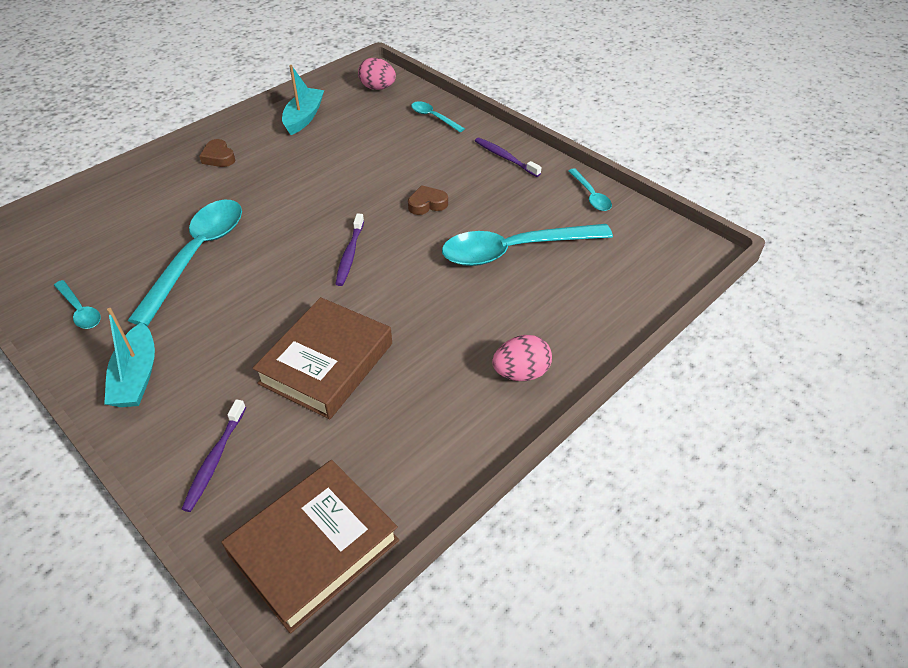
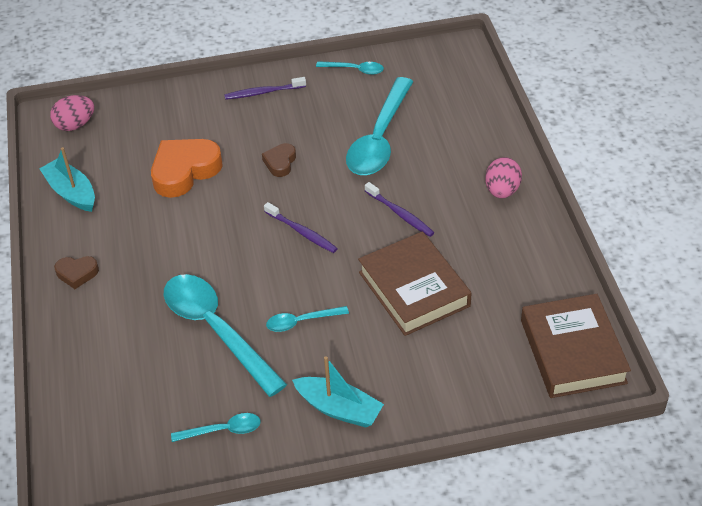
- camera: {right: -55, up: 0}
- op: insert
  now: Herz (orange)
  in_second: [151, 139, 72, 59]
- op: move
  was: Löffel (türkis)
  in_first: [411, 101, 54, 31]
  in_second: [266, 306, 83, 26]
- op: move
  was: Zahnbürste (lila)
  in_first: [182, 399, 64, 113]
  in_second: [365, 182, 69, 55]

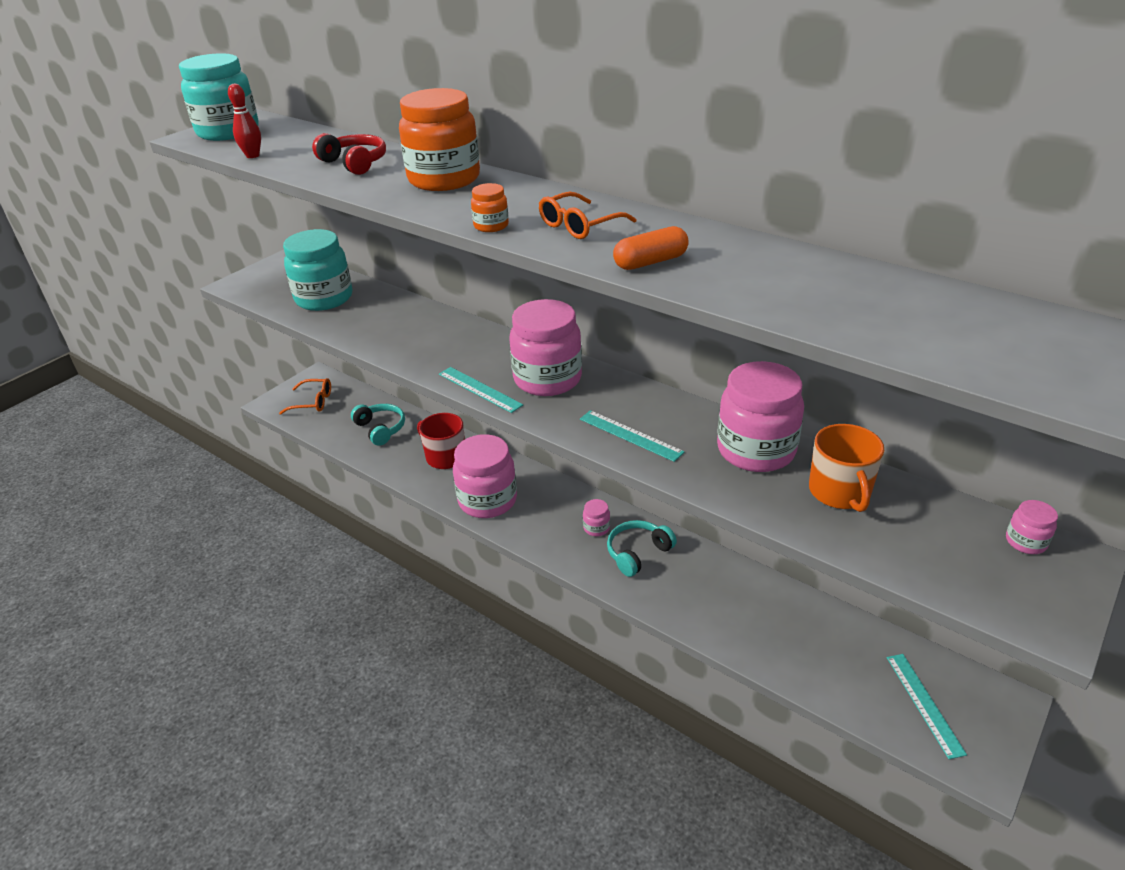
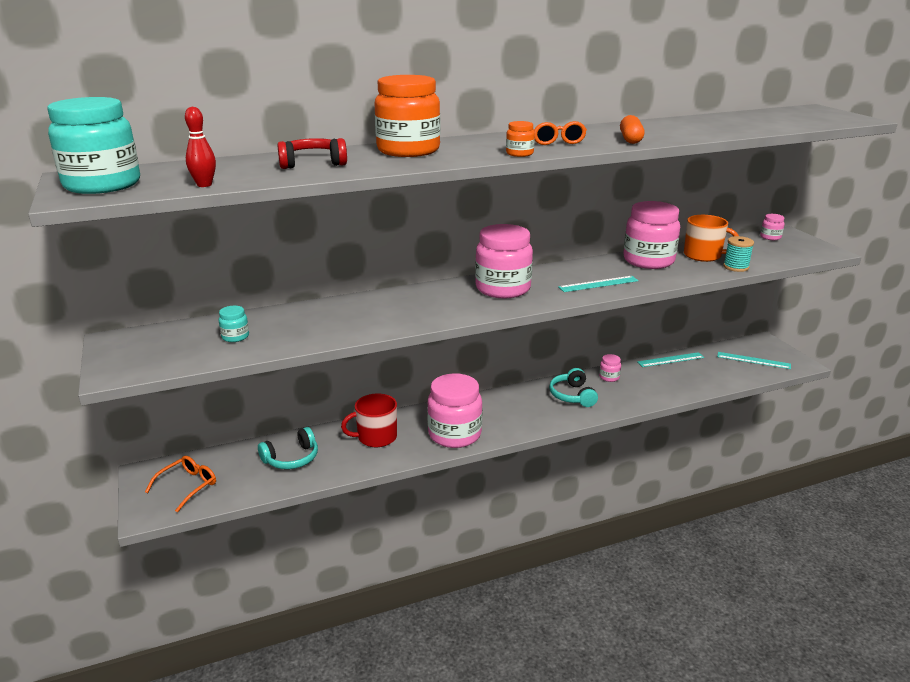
- camera: {right: -60, up: -10}
- op: resize
  was: Einmachglas (türkis)
  in_first: [283, 229, 69, 82]
  in_second: [219, 306, 30, 36]
  ratio: 0.43
- op: rotate
  was: Kopfhörer (türkis)
  in_first: [351, 404, 54, 42]
  in_second: [258, 427, 60, 42]
  clockwise: 150
- op: move
  was: Einmachglas (rosa)
  in_first: [583, 499, 27, 37]
  in_second: [599, 354, 22, 28]
- op: move
  was: Lineal (türkis)
  in_first: [439, 367, 84, 46]
  in_second: [637, 352, 67, 15]
- op: insert
  now: Garnrolle (türkis)
  in_second: [723, 236, 31, 36]

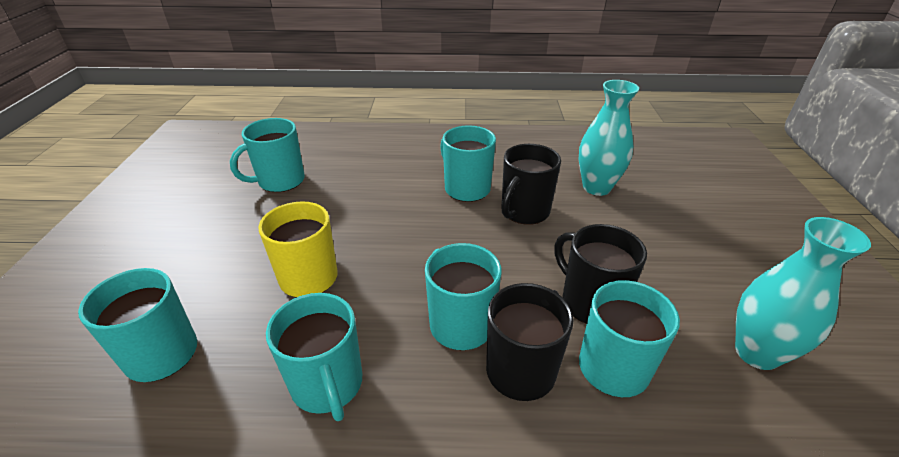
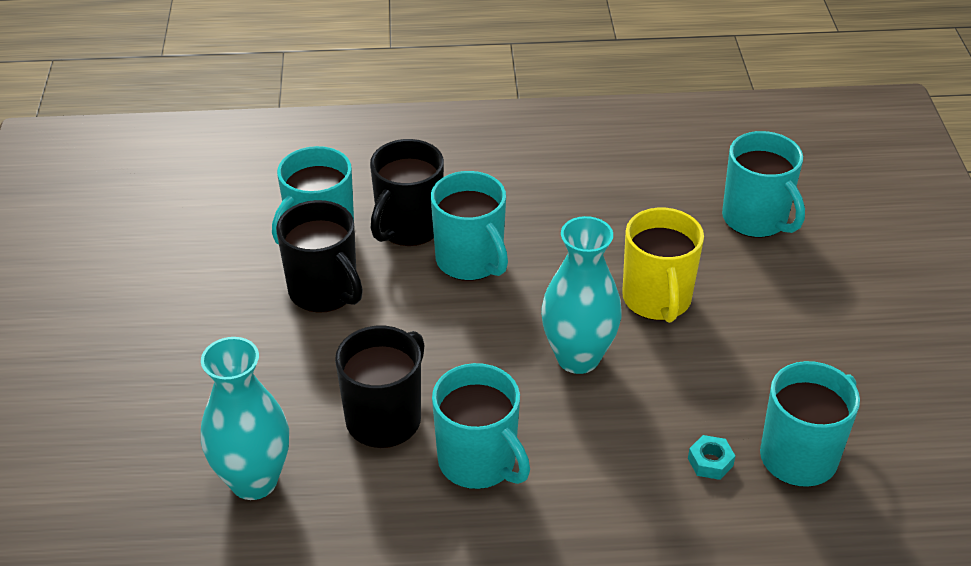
- camera: {right: 175, up: 5}
- op: move
  was: Vase (türkis)
  in_first: [735, 217, 136, 153]
  in_second: [541, 216, 81, 158]
- op: insert
  now: Sechskantmutter (türkis)
  in_second: [688, 435, 47, 45]
- op: delete
  was: Tasse (türkis)
  in_first: [266, 293, 96, 128]

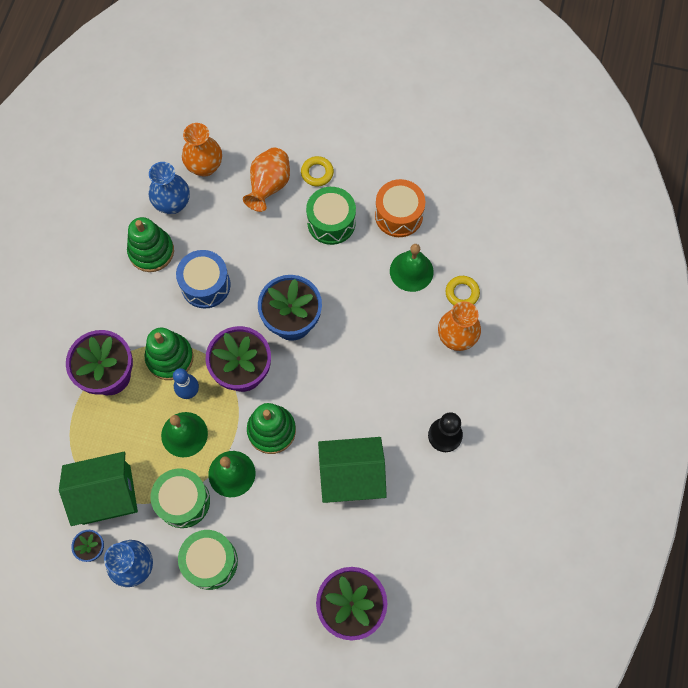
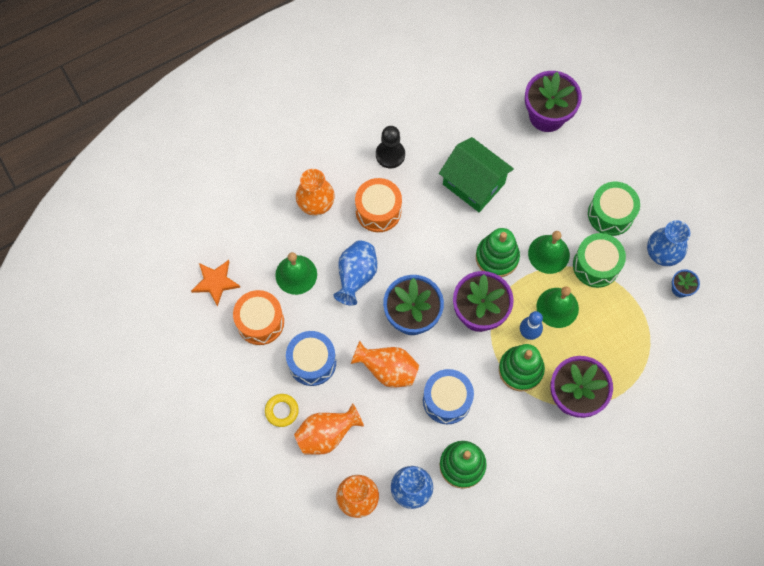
- camera: {right: -135, up: 0}
- op: insert
  now: Stern (orange)
  in_second: [191, 260, 50, 47]
- op: recolor
  was: Trommel (grün)
  now: Trommel (blau)
  in_first: [306, 187, 50, 58]
  in_second: [286, 331, 50, 55]
- op: insert
  now: Vase (blau)
  in_second: [334, 240, 44, 66]
- op: insert
  now: Vase (orange)
  in_second: [351, 341, 68, 47]
- op: insert
  now: Trommel (orange)
  in_second: [355, 178, 47, 54]
- op: delete
  was: Haus (grün)
  in_first: [59, 452, 79, 74]
- op: delete
  was: Ring (gelb)
  in_first: [446, 276, 34, 29]

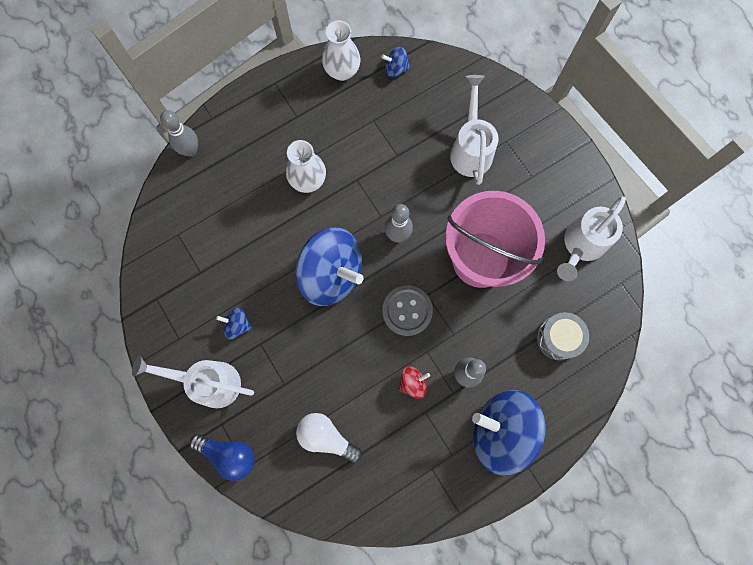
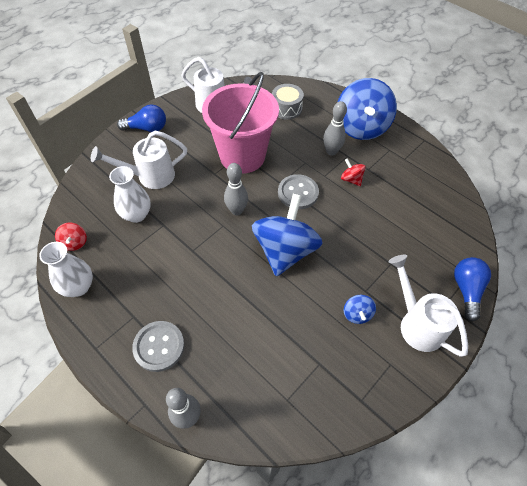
- camera: {right: -105, up: -20}
- op: recolor
  was: Kreisel (blau)
  now: Kreisel (rot)
  in_first: [381, 47, 29, 31]
  in_second: [55, 222, 32, 29]
- op: move
  was: Vase (weiß)
  in_first: [286, 140, 40, 53]
  in_second: [109, 166, 42, 57]
- op: insert
  now: Glühbirne (blau)
  in_second: [117, 105, 49, 27]
- op: insert
  now: Knopf (grau)
  in_second: [132, 321, 53, 51]
- op: rotate
  was: Gießkanne (weiß)
  in_first: [132, 356, 122, 52]
  in_second: [388, 255, 80, 102]
  clockwise: 150
- op: delete
  was: Glühbirne (weiß)
  in_first: [296, 413, 66, 50]

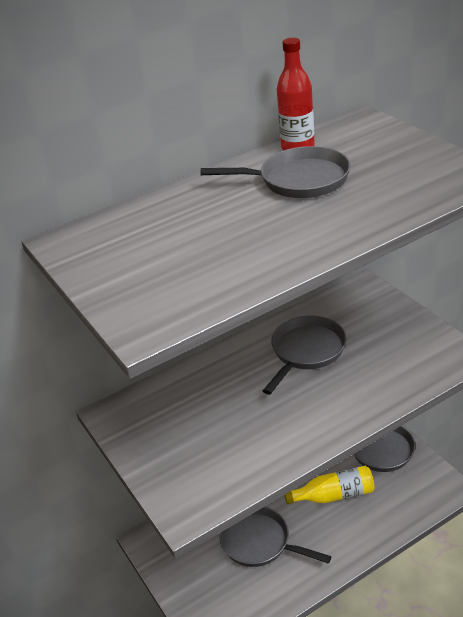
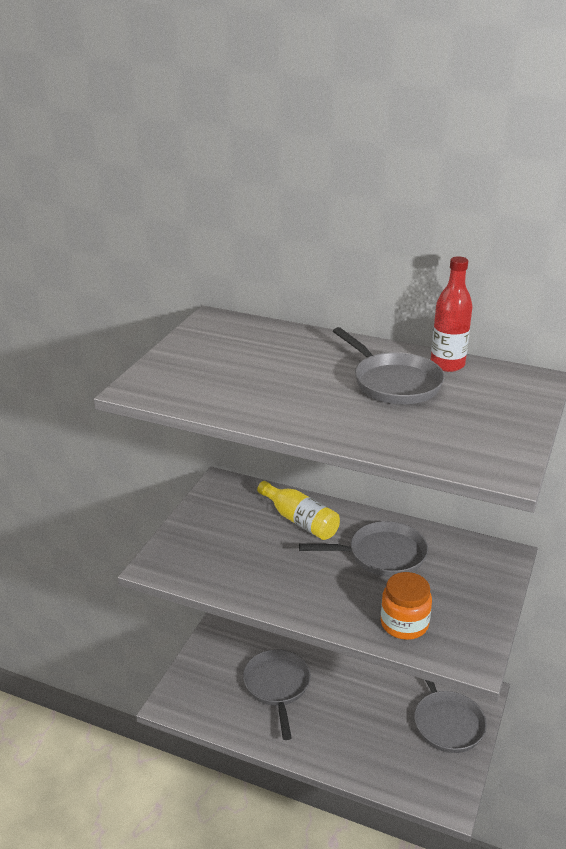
- camera: {right: 50, up: -5}
- op: move
  was: Flasche (gelb)
  in_first: [284, 466, 91, 38]
  in_second: [257, 481, 83, 59]
- op: insert
  now: Einmachglas (orange)
  in_second: [381, 572, 51, 68]

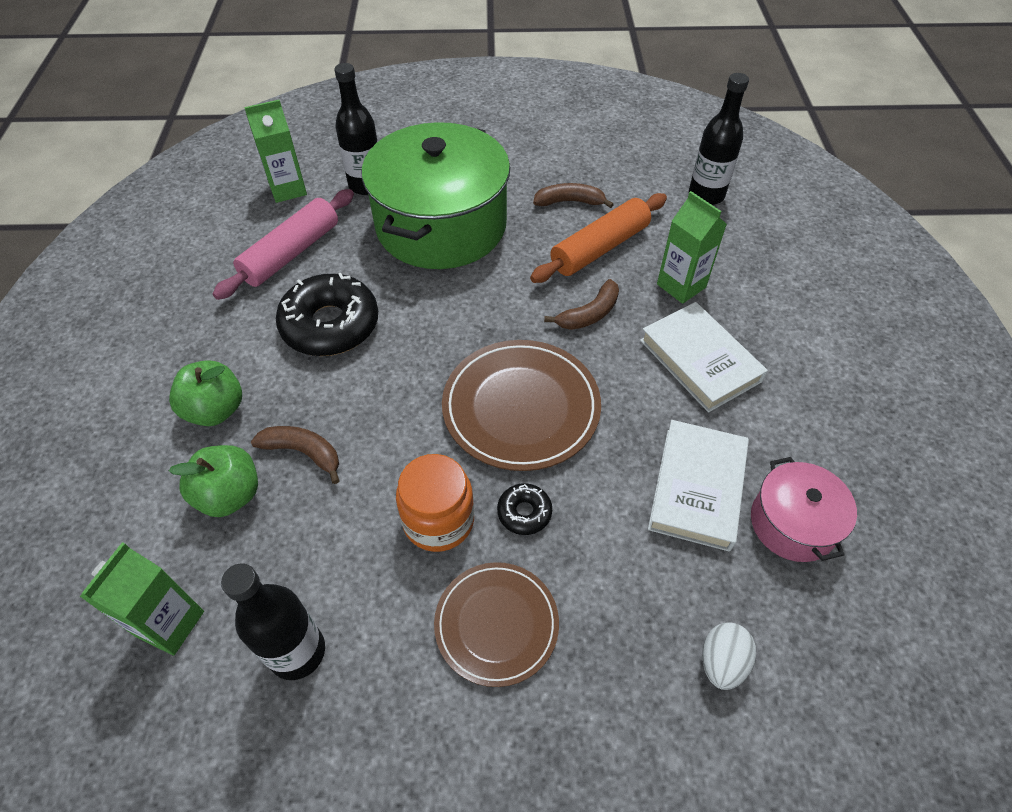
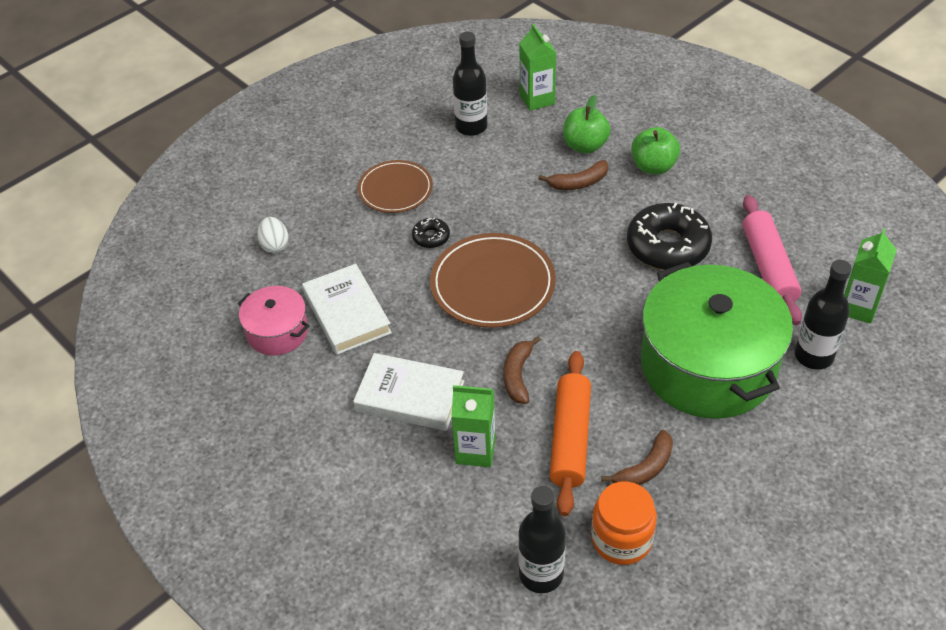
- camera: {right: 140, up: -5}
- op: move
  was: Einmachglas (orange)
  in_first: [396, 454, 78, 98]
  in_second: [591, 481, 66, 84]

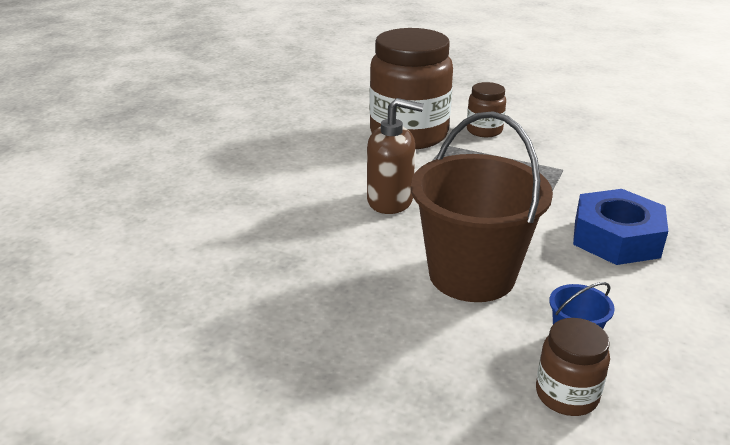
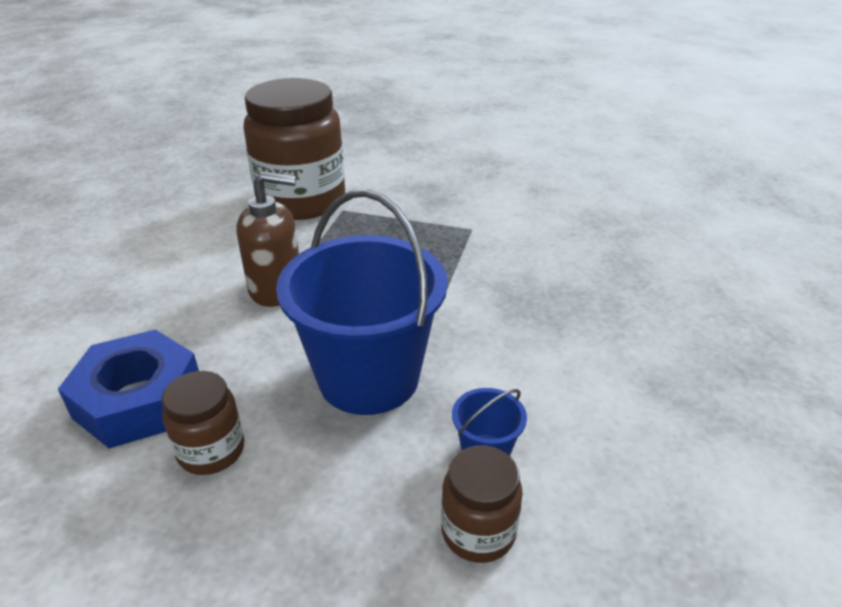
- camera: {right: -10, up: 5}
- op: move
  was: Sechskantmutter (blau)
  in_first: [573, 189, 95, 76]
  in_second: [58, 329, 141, 119]
- op: move
  was: Einmachglas (braun)
  in_first: [467, 82, 39, 55]
  in_second: [162, 371, 82, 104]
- op: recolor
  was: Eimer (braun)
  now: Eimer (blau)
  in_first: [411, 112, 142, 190]
  in_second: [276, 189, 172, 226]

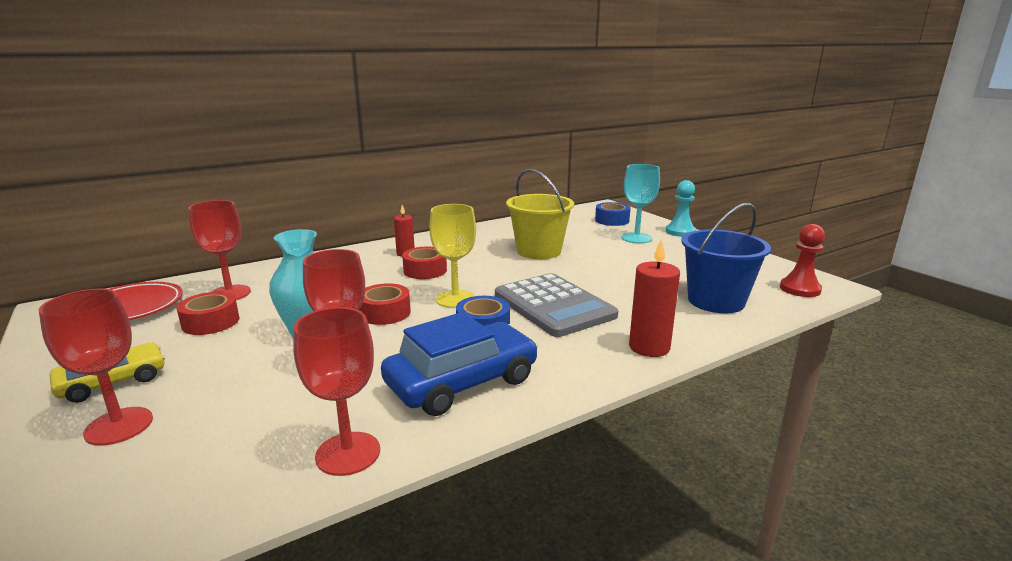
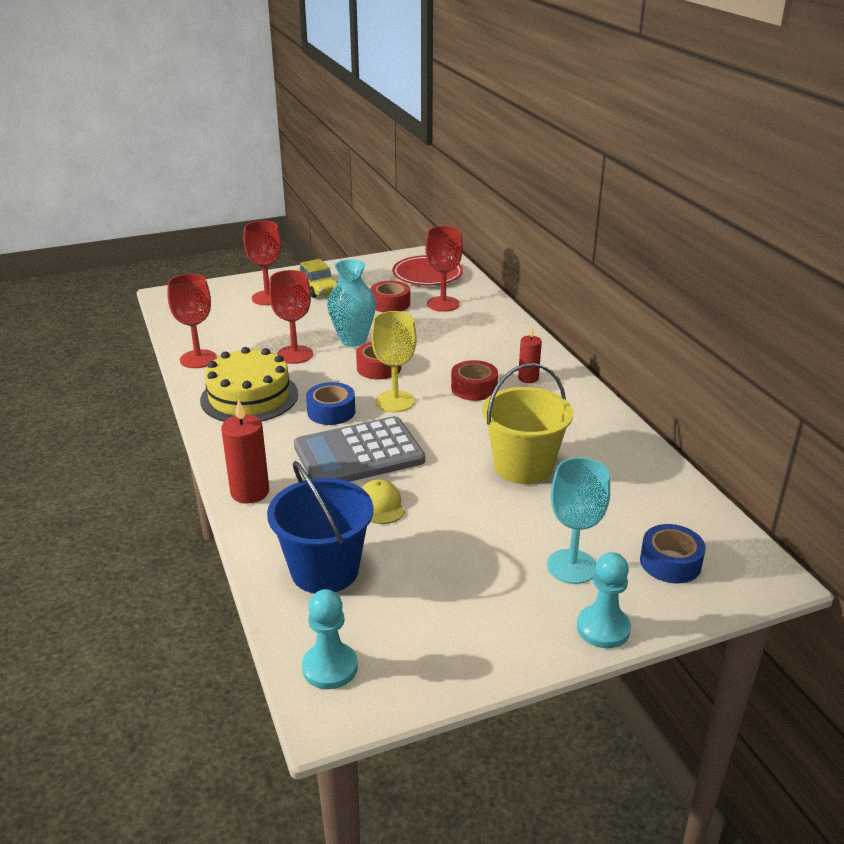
- camera: {right: 100, up: 10}
- op: replace
  was: Auto (blau)
  now: Kuchen (gelb)
  in_first: [381, 312, 157, 104]
  in_second: [200, 347, 98, 75]
- op: recolor
  was: Bauer (rot)
  now: Bauer (türkis)
  in_first: [780, 224, 45, 73]
  in_second: [302, 589, 56, 100]
- op: insert
  now: Kappe (gelb)
  in_second: [361, 479, 44, 45]

